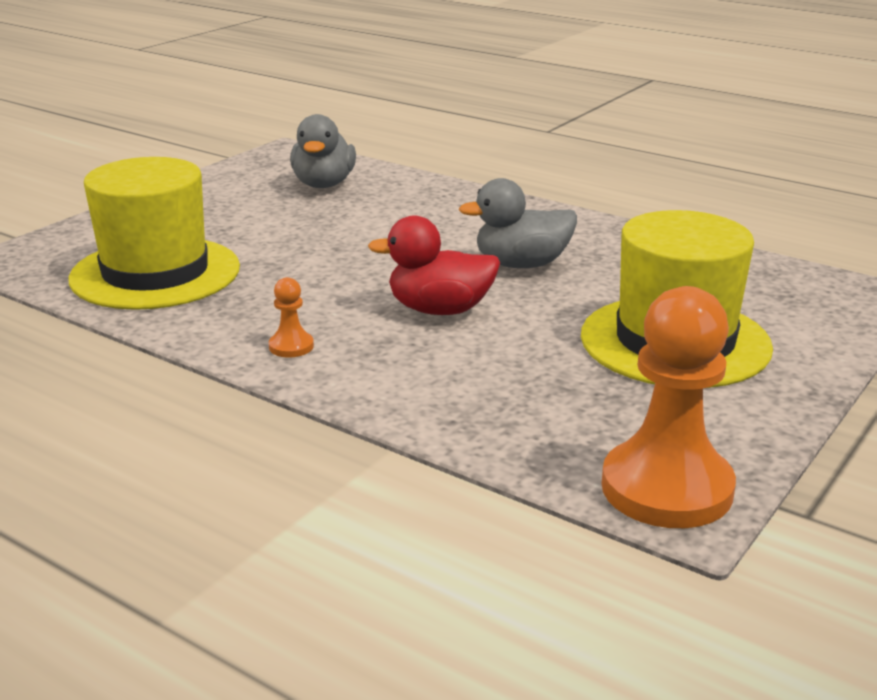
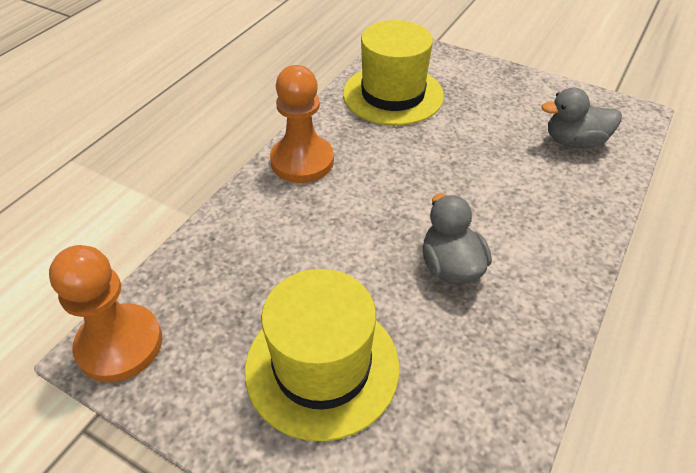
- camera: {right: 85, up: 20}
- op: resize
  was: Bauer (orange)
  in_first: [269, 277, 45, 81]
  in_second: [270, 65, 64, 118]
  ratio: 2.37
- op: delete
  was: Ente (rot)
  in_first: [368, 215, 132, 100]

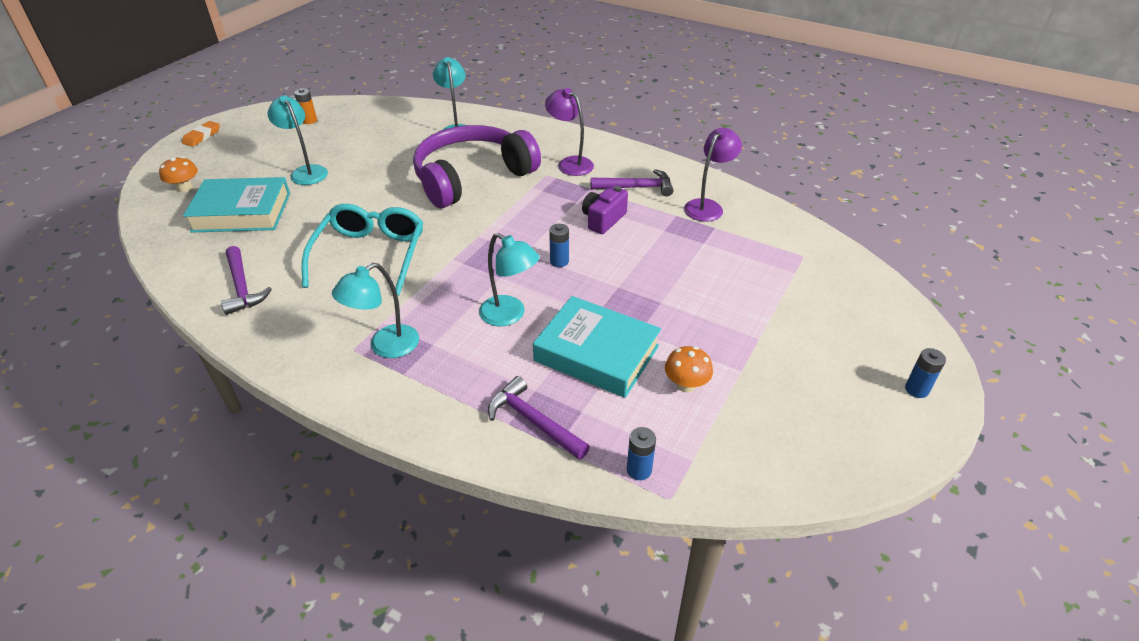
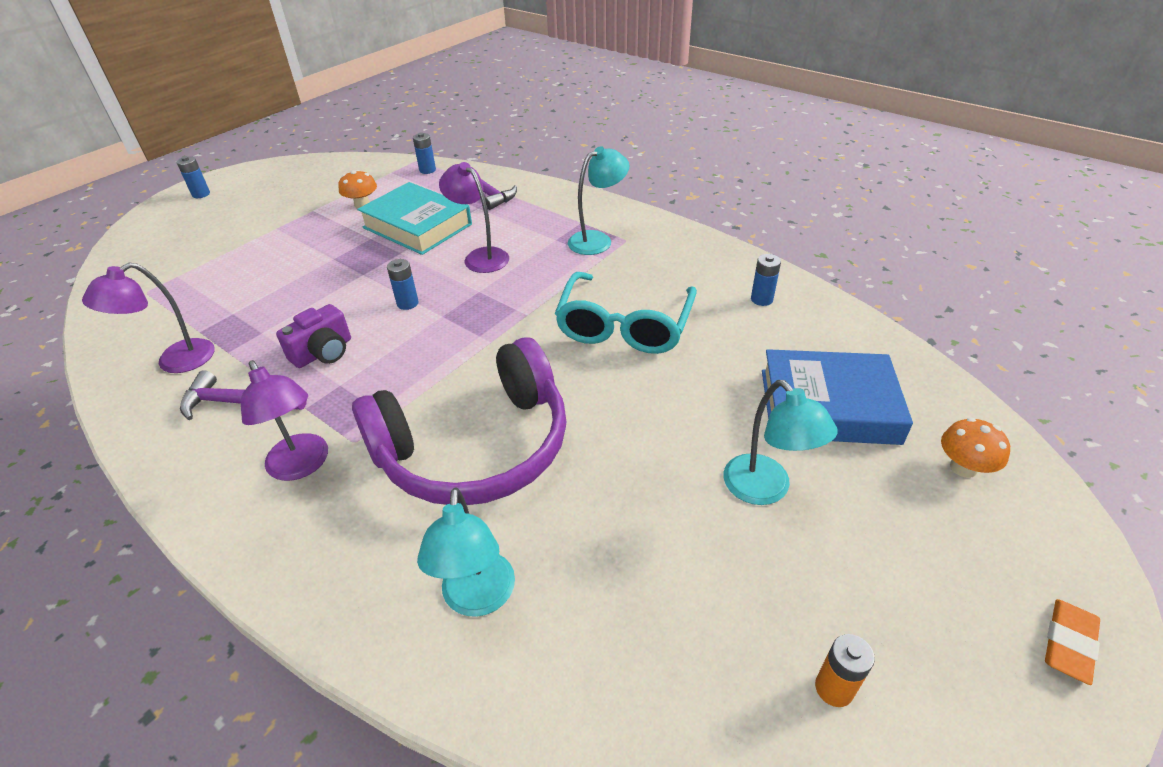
- camera: {right: -170, up: 0}
- op: recolor
  was: Lampe (türkis)
  now: Lampe (lila)
  in_first: [479, 233, 61, 93]
  in_second: [439, 162, 70, 111]
- op: replace
  was: Hammer (lila)
  now: Batterie (blau)
  in_first: [221, 246, 51, 69]
  in_second: [751, 254, 30, 52]
- op: recolor
  was: Buch (türkis)
  now: Buch (blau)
  in_first: [183, 177, 107, 56]
  in_second: [762, 349, 151, 96]

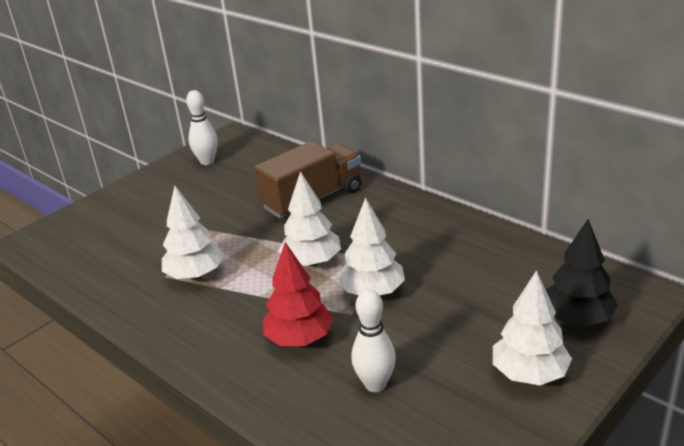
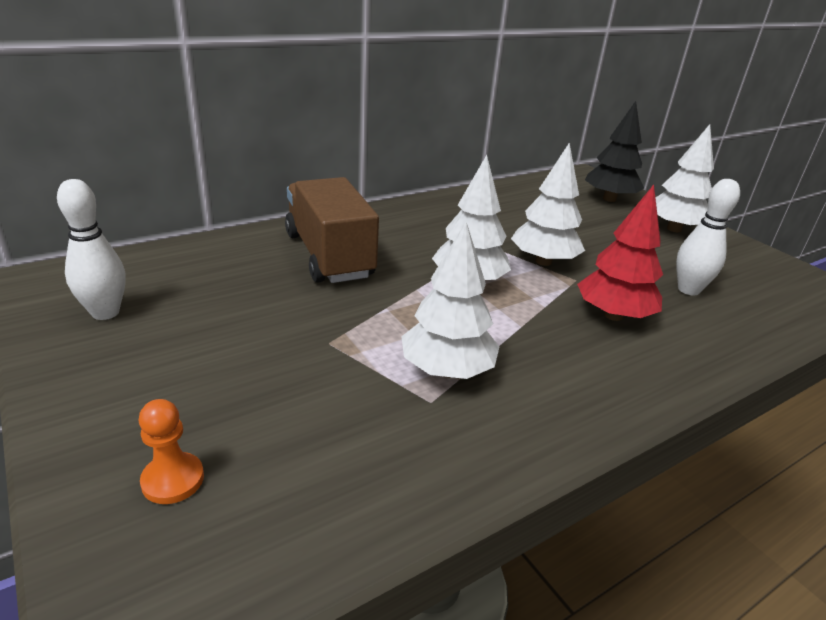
- camera: {right: -80, up: 0}
- op: insert
  now: Bauer (orange)
  in_second: [139, 399, 65, 105]

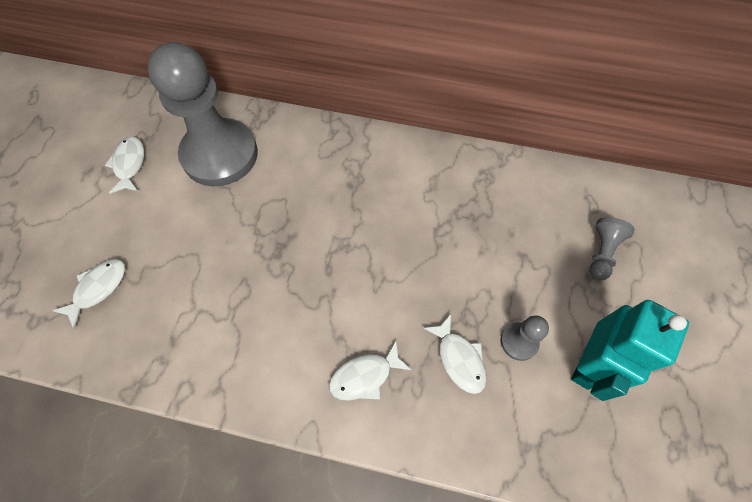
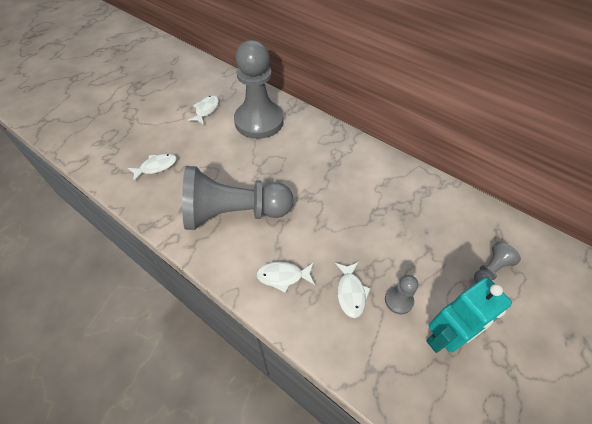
- camera: {right: 25, up: -10}
- op: insert
  now: Bauer (grau)
  in_second: [182, 166, 111, 64]

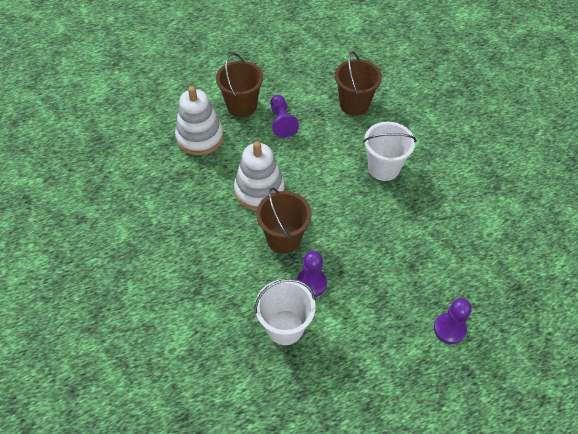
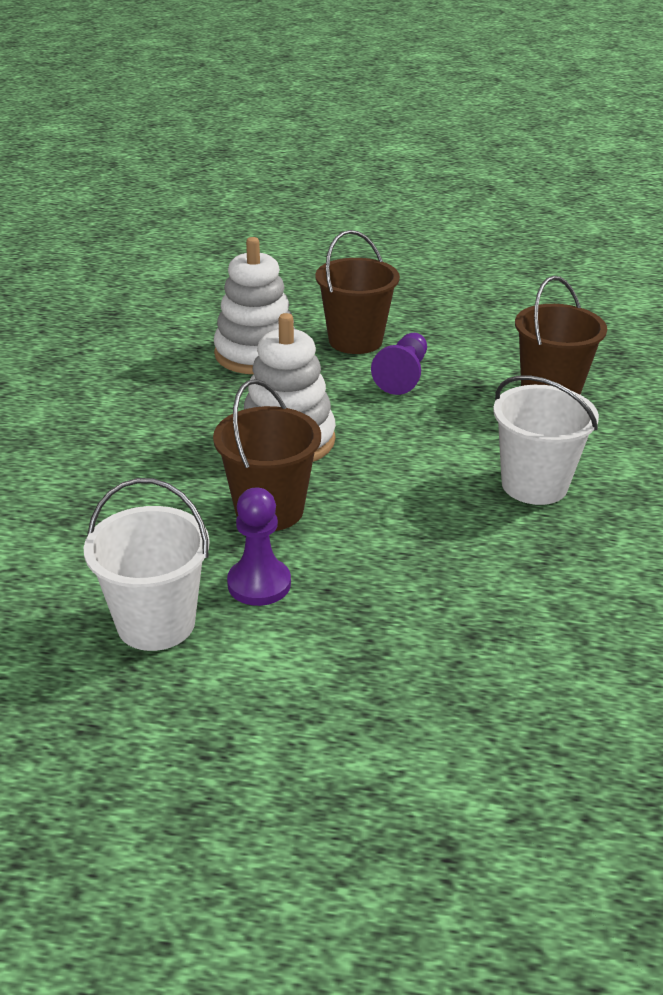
- camera: {right: 30, up: -20}
- op: delete
  was: Bauer (lila)
  in_first: [434, 298, 38, 46]

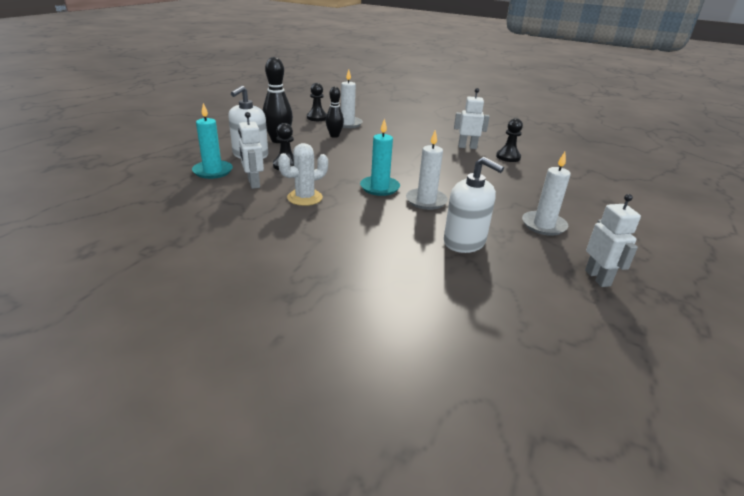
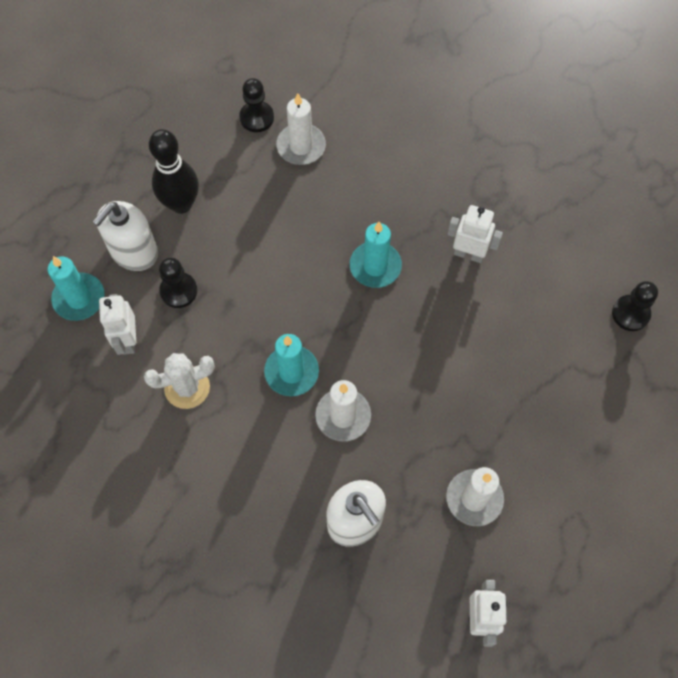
- camera: {right: 15, up: 35}
- op: insert
  now: Kerze (türkis)
  in_second: [350, 222, 52, 66]
- op: move
  was: Bauer (schwarz)
  in_first: [496, 118, 27, 44]
  in_second: [612, 281, 46, 50]
- op: delete
  was: Bowlingkegel (schwarz)
  in_first: [326, 86, 18, 52]

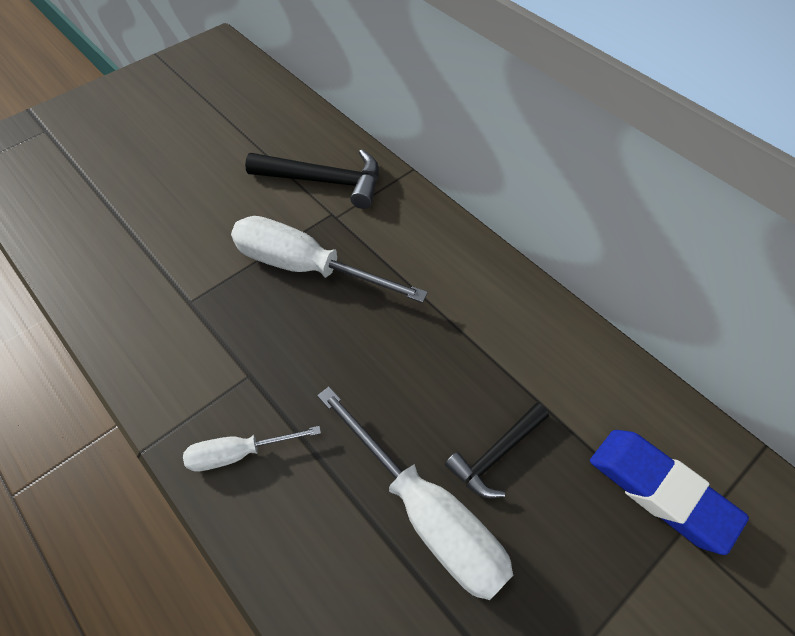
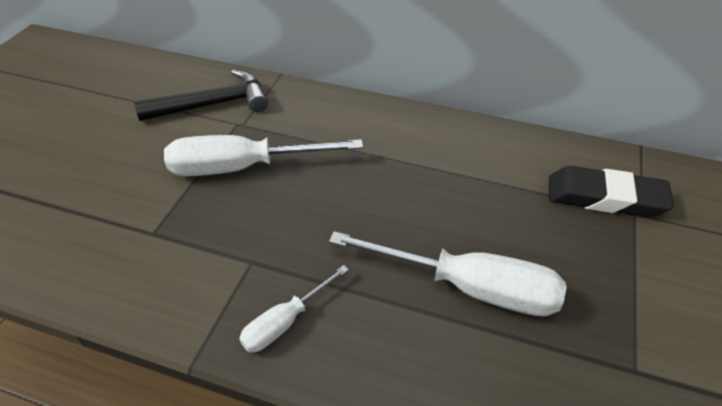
- camera: {right: -30, up: -10}
- op: recolor
  was: Radiergummi (blau)
  now: Radiergummi (schwarz)
  in_first: [590, 430, 159, 125]
  in_second: [549, 166, 125, 51]
- op: delete
  was: Hammer (schwarz)
  in_first: [445, 403, 104, 95]

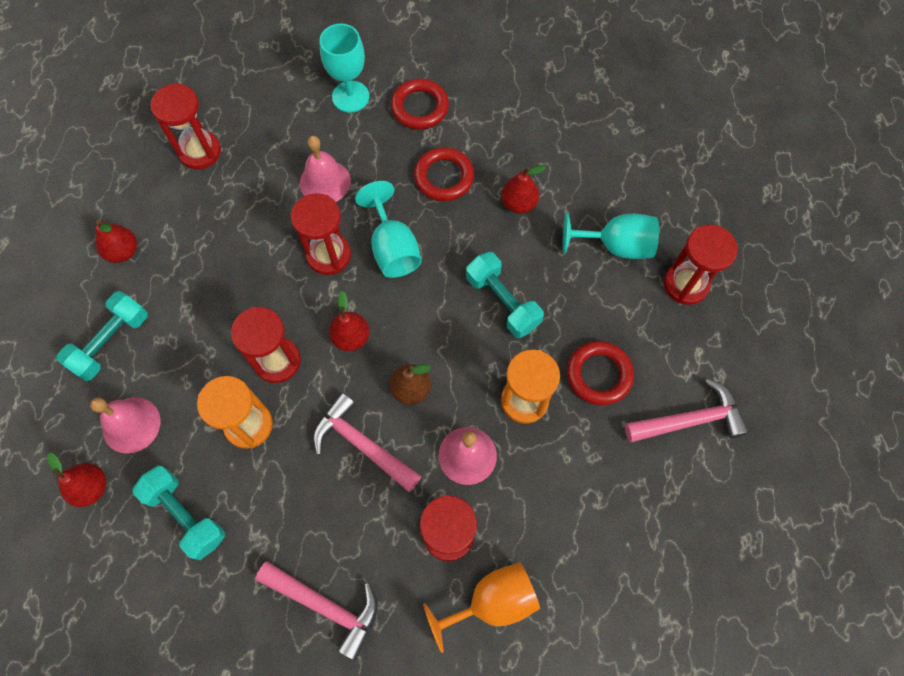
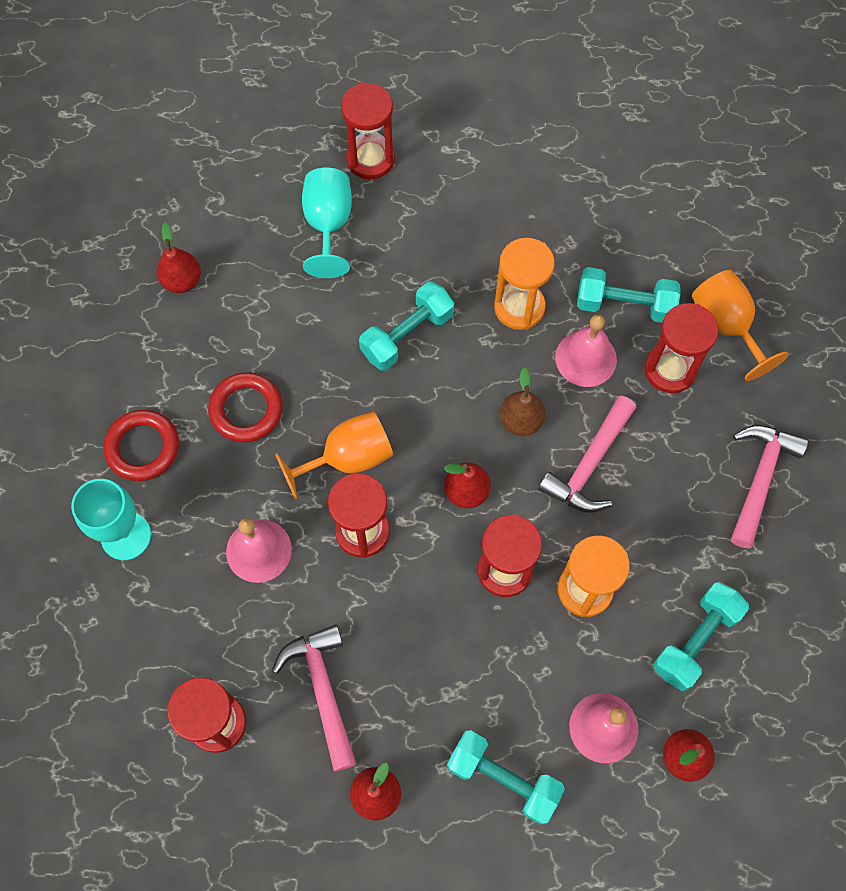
- camera: {right: -95, up: 0}
- op: move
  was: Birne (rot)
  in_first: [501, 165, 45, 48]
  in_second: [156, 222, 45, 71]
- op: move
  was: Hammer (rosa)
  in_first: [625, 378, 124, 64]
  in_second: [272, 624, 85, 147]
- op: recolor
  was: Kelch (türkis)
  now: Kelch (orange)
  in_first: [355, 181, 67, 97]
  in_second: [275, 411, 118, 89]
- op: insert
  now: Hantel (türkis)
  in_second: [577, 267, 104, 56]
- op: delete
  was: Ring (rot)
  in_first: [567, 341, 67, 64]

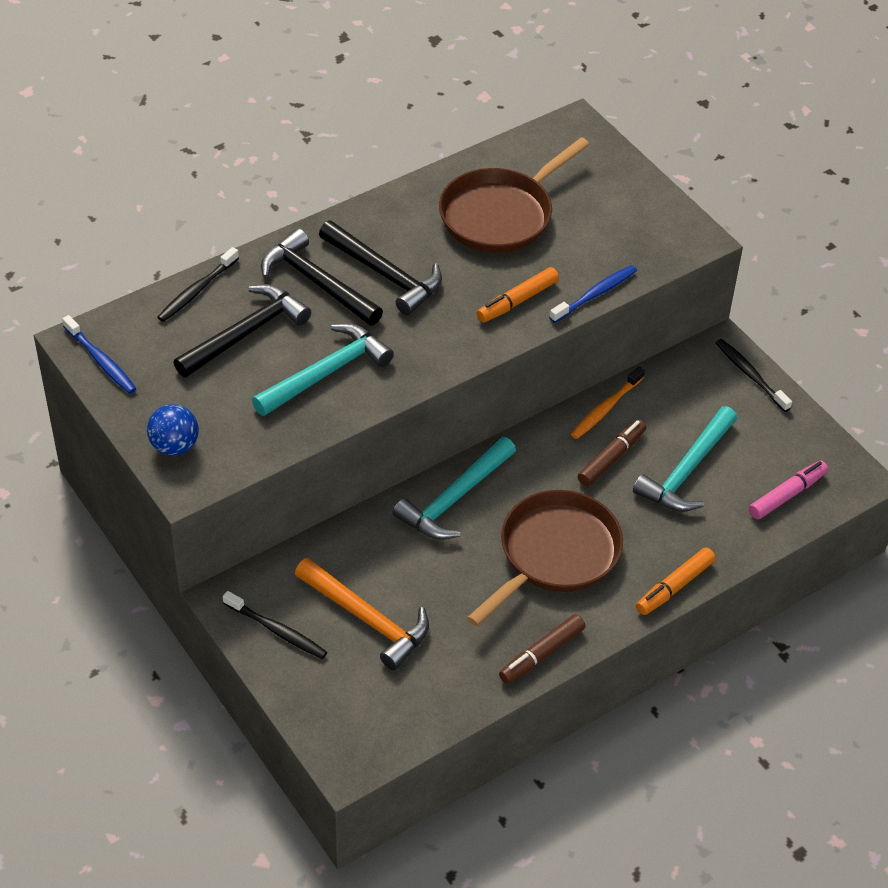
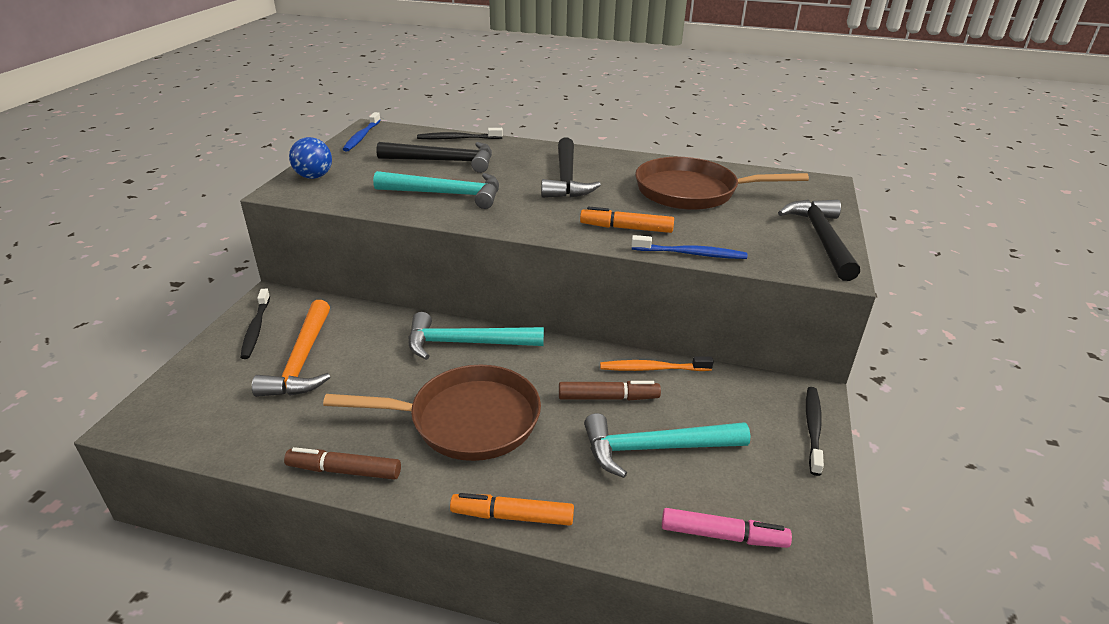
- camera: {right: 50, up: -15}
- op: move
  was: Hammer (schwarz)
  in_first: [261, 228, 122, 98]
  in_second: [778, 199, 82, 82]

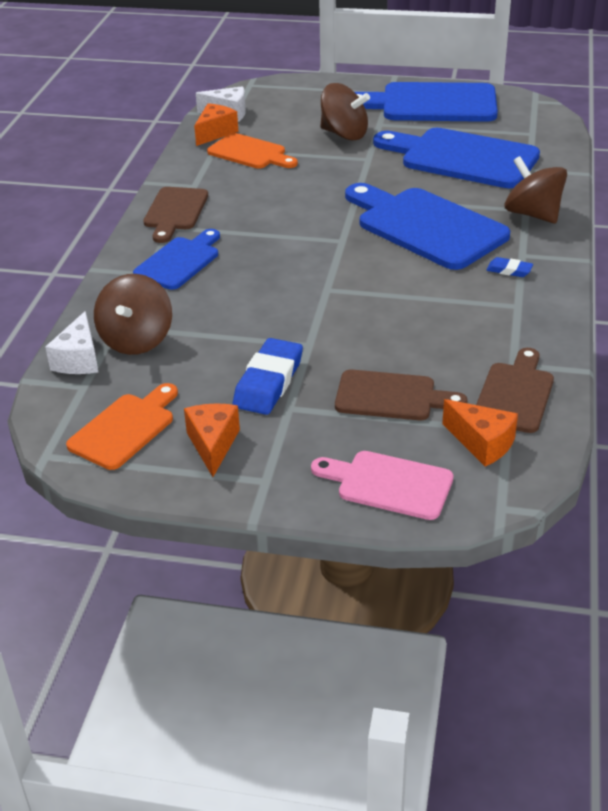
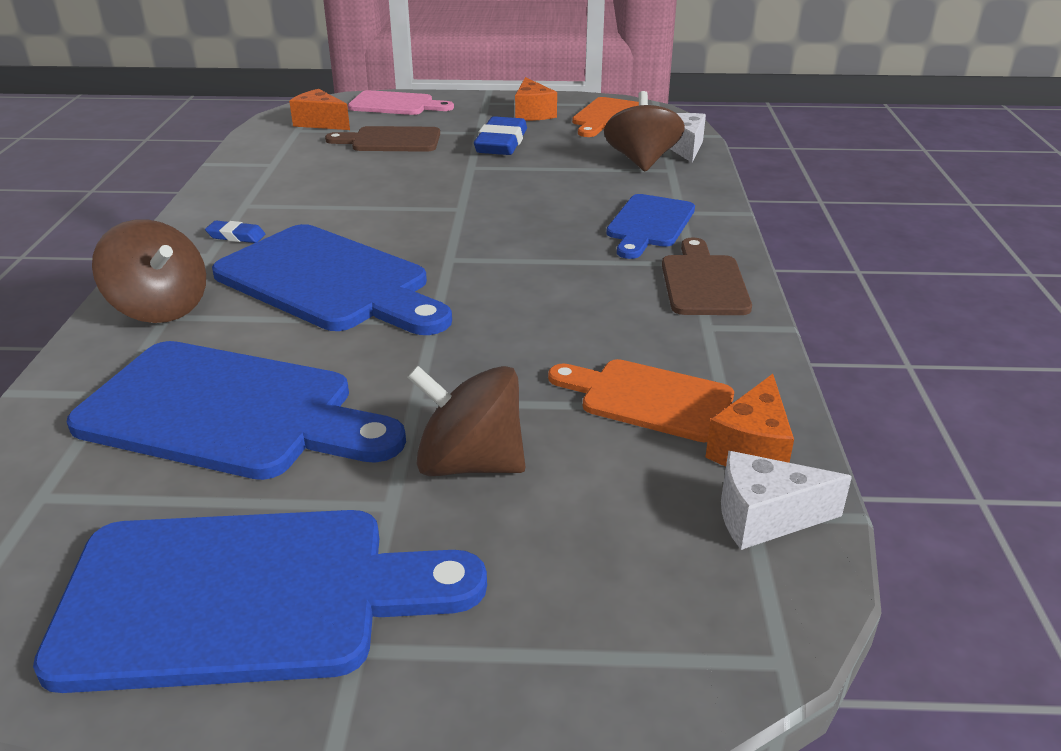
- camera: {right: 170, up: -5}
- op: delete
  was: Schneidebrett (braun)
  in_first: [476, 348, 78, 85]

